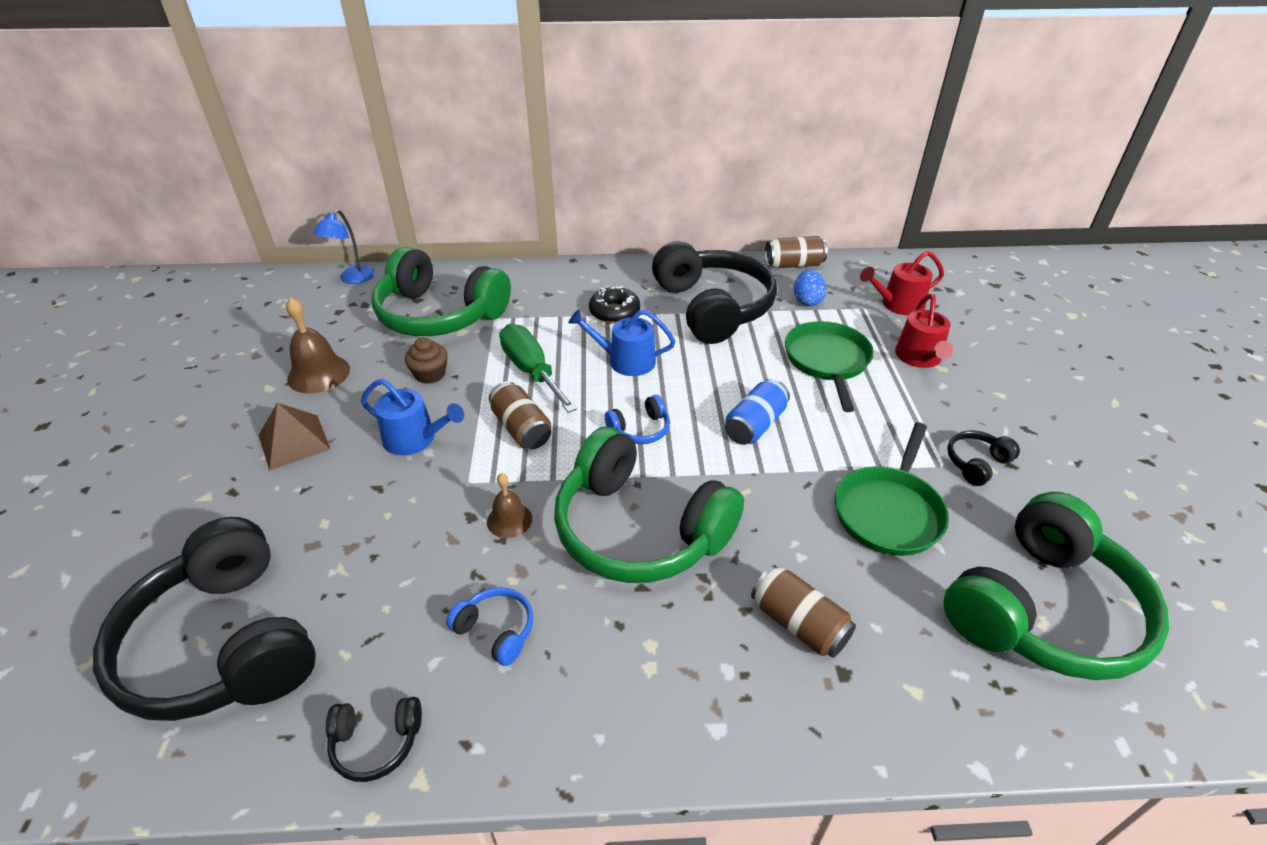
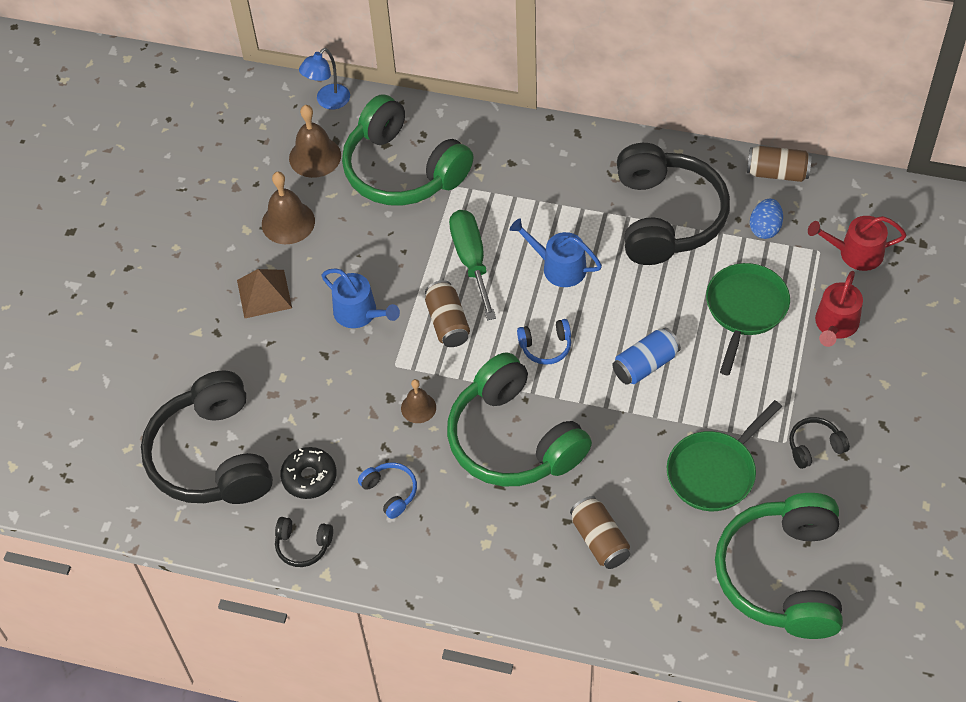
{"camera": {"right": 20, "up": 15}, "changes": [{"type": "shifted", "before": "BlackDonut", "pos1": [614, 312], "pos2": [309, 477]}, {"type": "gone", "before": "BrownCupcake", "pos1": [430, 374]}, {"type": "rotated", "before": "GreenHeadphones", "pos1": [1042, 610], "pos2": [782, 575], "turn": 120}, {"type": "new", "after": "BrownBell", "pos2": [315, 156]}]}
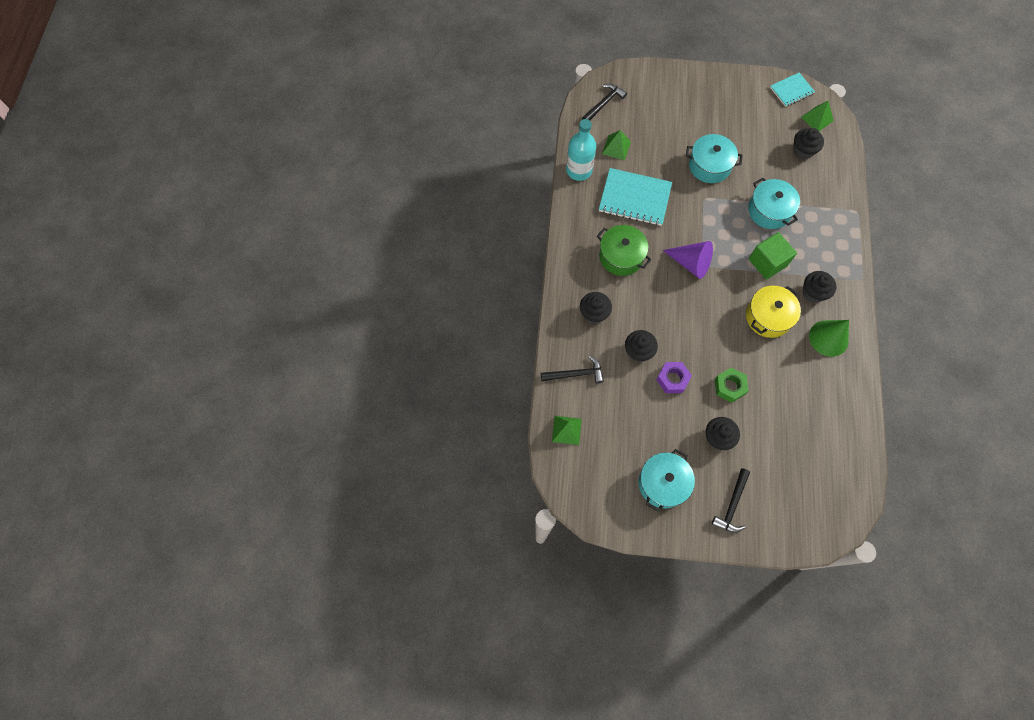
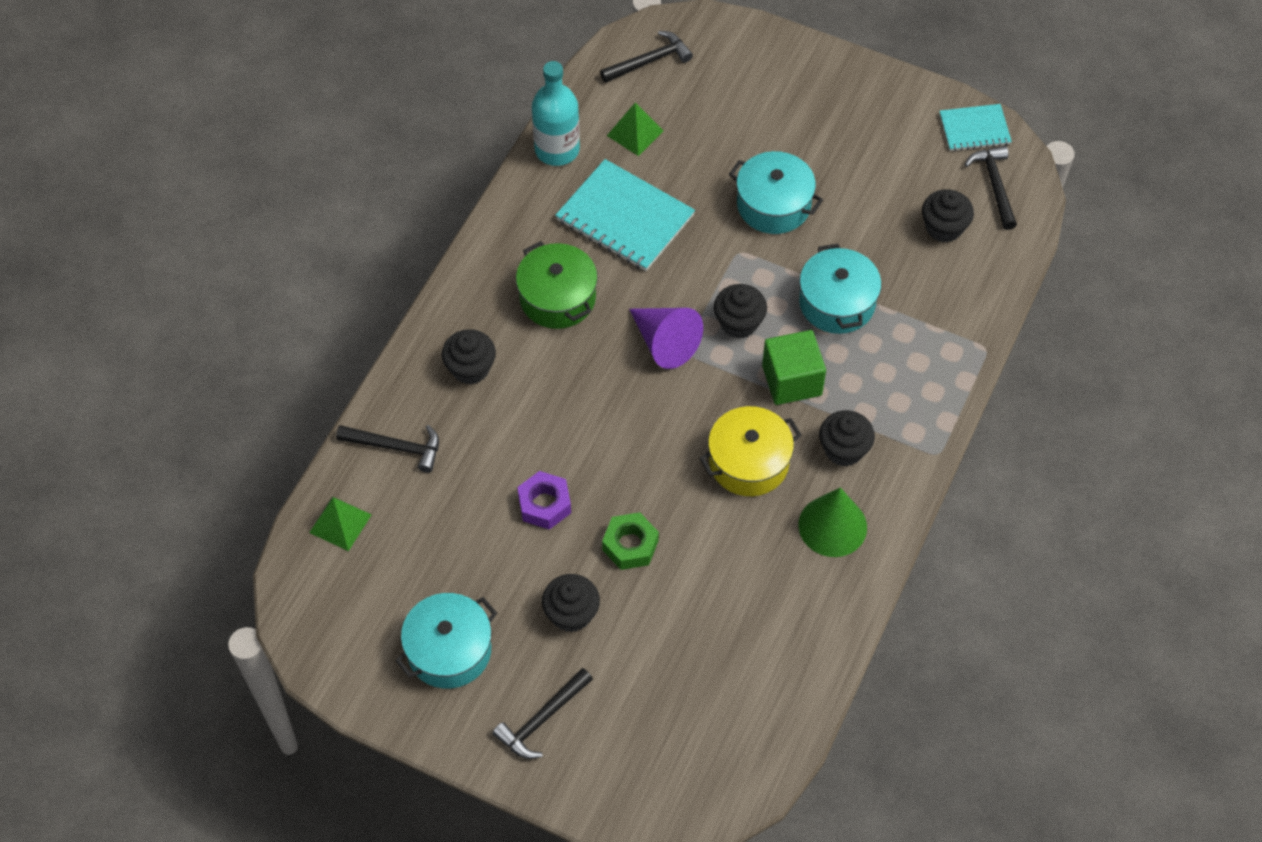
{"camera": {"right": 20, "up": -10}, "changes": [{"type": "swapped", "before": "GreenPyramid", "after": "BlackHammer", "pos1": [817, 119], "pos2": [994, 185]}, {"type": "shifted", "before": "BlackCupcake", "pos1": [638, 351], "pos2": [739, 323]}]}
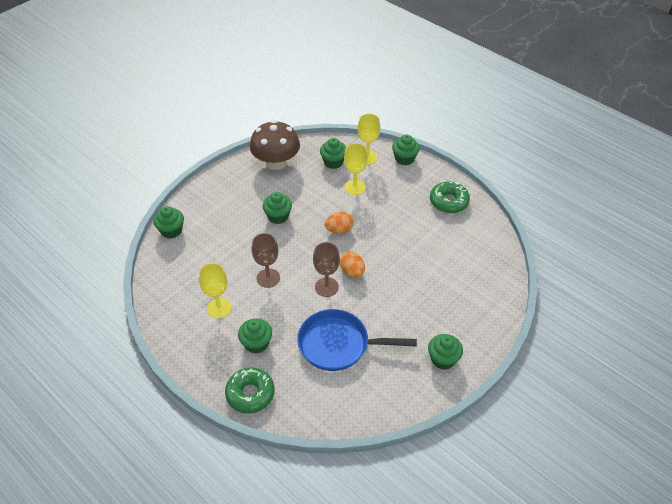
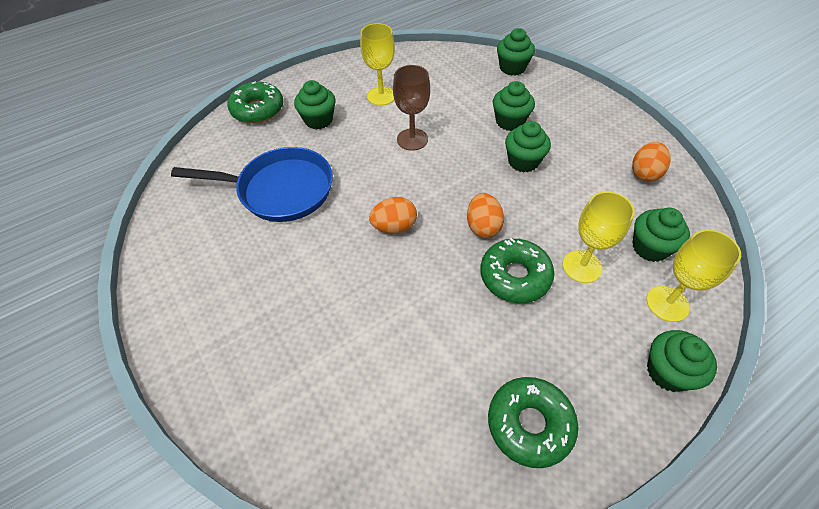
{"camera": {"right": 105, "up": 5}, "changes": [{"type": "swapped", "before": "BrownMushroom", "after": "OrangeEgg", "pos1": [276, 162], "pos2": [644, 173]}, {"type": "gone", "before": "BrownGoblet", "pos1": [326, 287]}, {"type": "rotated", "before": "BluePan", "pos1": [338, 344], "pos2": [280, 190], "turn": 75}, {"type": "shifted", "before": "GreenCupcake", "pos1": [443, 359], "pos2": [510, 121]}, {"type": "new", "after": "GreenDonut", "pos2": [515, 276]}]}
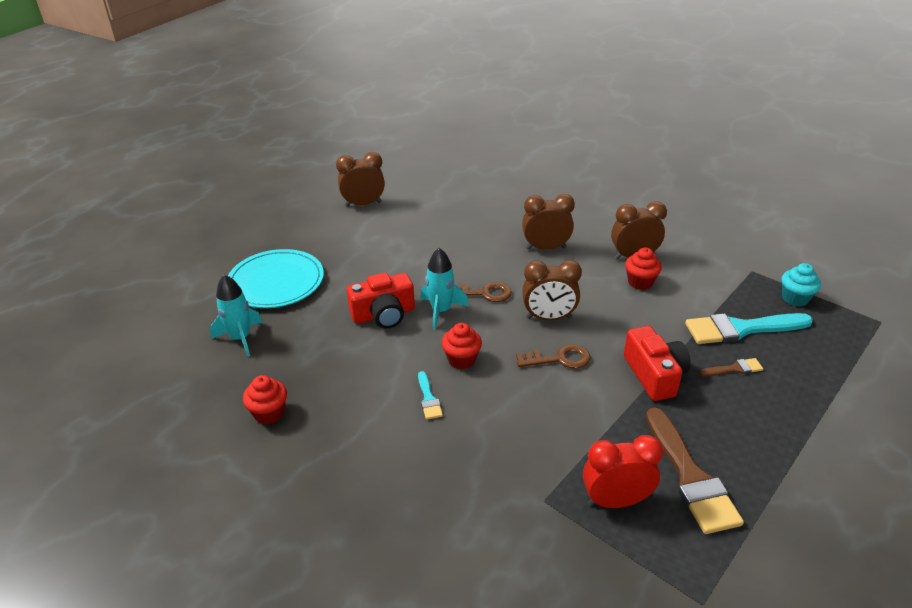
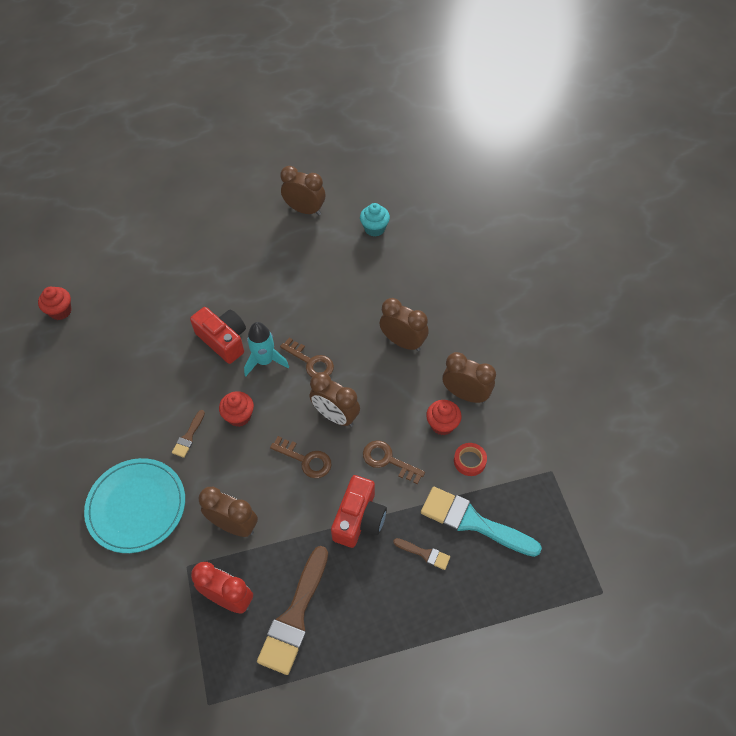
{"camera": {"right": 35, "up": 20}, "changes": [{"type": "shifted", "before": "TurquoisePlate", "pos1": [276, 282], "pos2": [136, 506]}, {"type": "shifted", "before": "TurquoiseCupcake", "pos1": [795, 298], "pos2": [374, 228]}, {"type": "rotated", "before": "RedCamera", "pos1": [384, 314], "pos2": [223, 340], "turn": -150}, {"type": "gone", "before": "TurquoiseRocket", "pos1": [240, 338]}, {"type": "repainted", "before": "TurquoiseBrush", "after": "BrownBrush", "pos1": [428, 398], "pos2": [188, 436]}, {"type": "shifted", "before": "RedCupcake", "pos1": [269, 413], "pos2": [60, 311]}, {"type": "new", "after": "BrownKey", "pos2": [388, 460]}, {"type": "new", "after": "RedTape", "pos2": [469, 461]}, {"type": "new", "after": "BrownClock", "pos2": [234, 525]}]}
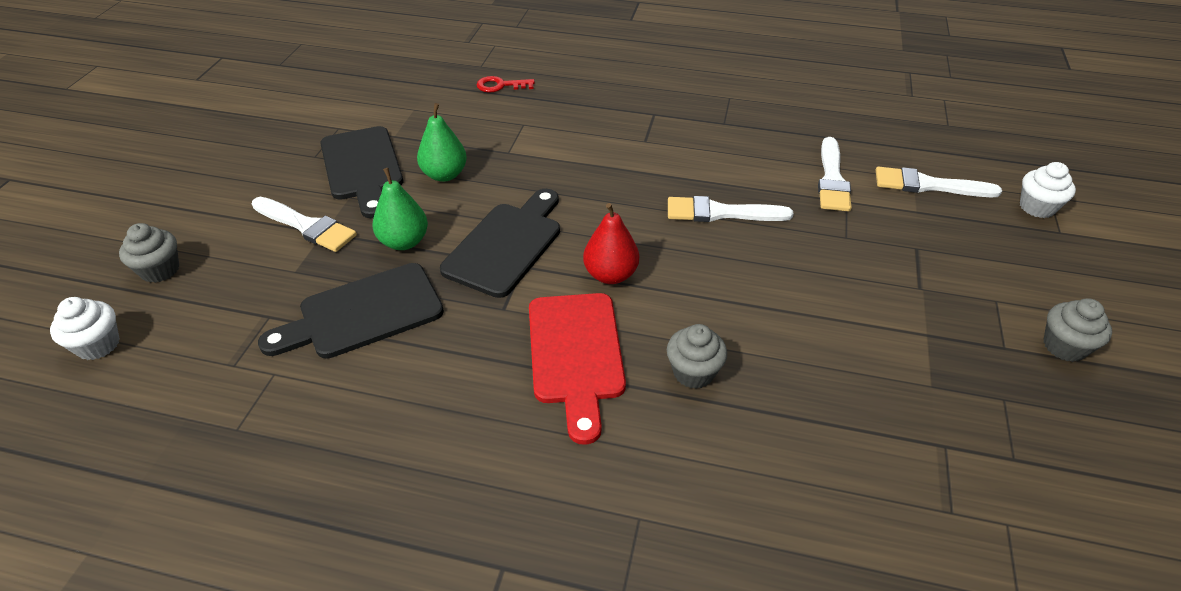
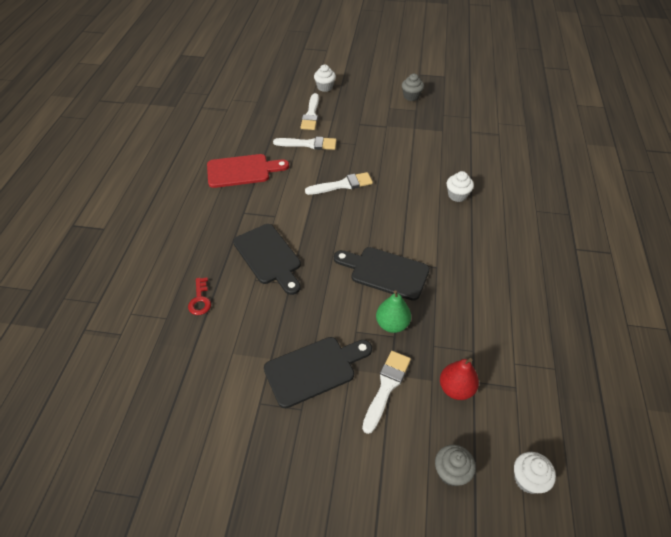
{"camera": {"right": -95, "up": 5}, "changes": [{"type": "gone", "before": "GreenPear", "pos1": [444, 175]}, {"type": "rotated", "before": "WhiteBrush", "pos1": [720, 213], "pos2": [342, 185], "turn": -105}, {"type": "shifted", "before": "RedPear", "pos1": [610, 275], "pos2": [456, 388]}, {"type": "shifted", "before": "BlackCuttingBoard", "pos1": [363, 313], "pos2": [269, 256]}, {"type": "shifted", "before": "RedCuttingBoard", "pos1": [576, 354], "pos2": [242, 171]}, {"type": "repainted", "before": "GreyCupcake", "after": "WhiteCupcake", "pos1": [693, 372], "pos2": [457, 195]}]}
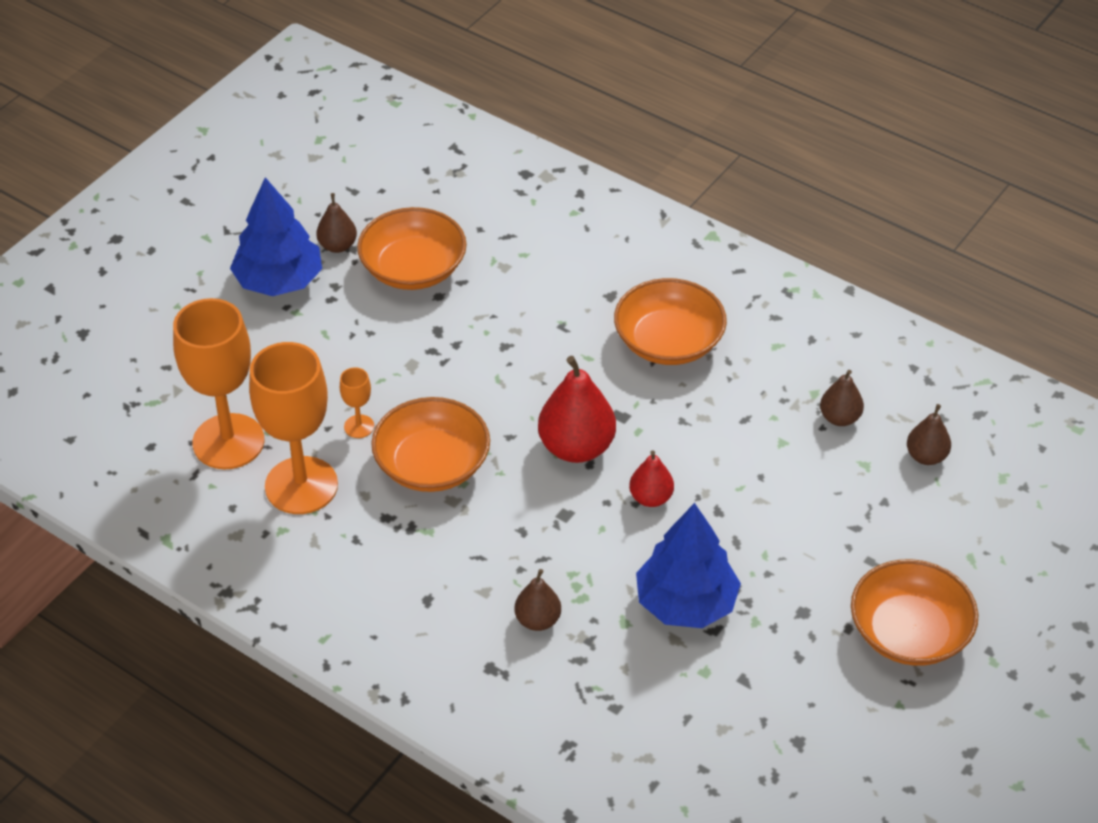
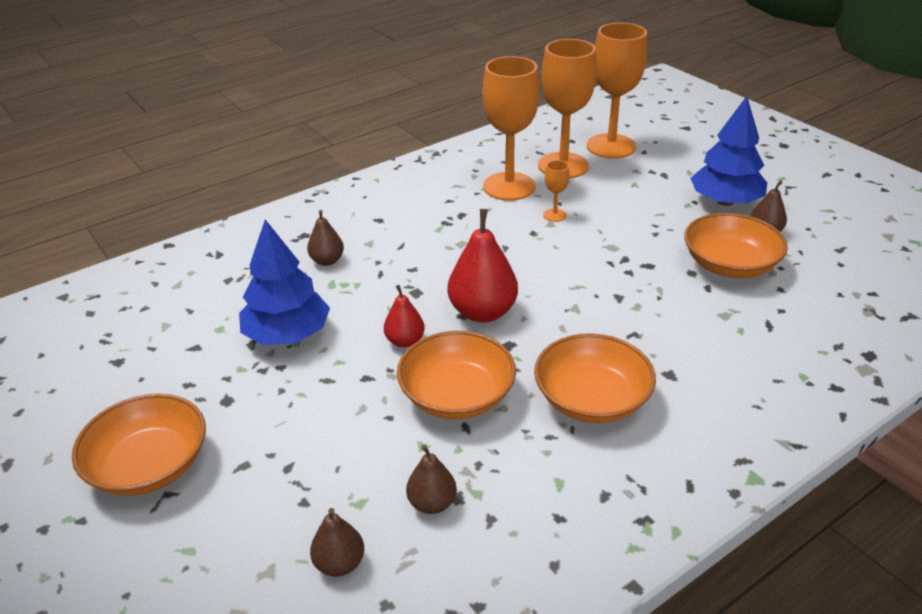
{"camera": {"right": 110, "up": -10}, "changes": [{"type": "shifted", "before": "OrangeBowl", "pos1": [432, 464], "pos2": [457, 395]}, {"type": "new", "after": "OrangeGoblet", "pos2": [611, 146]}]}
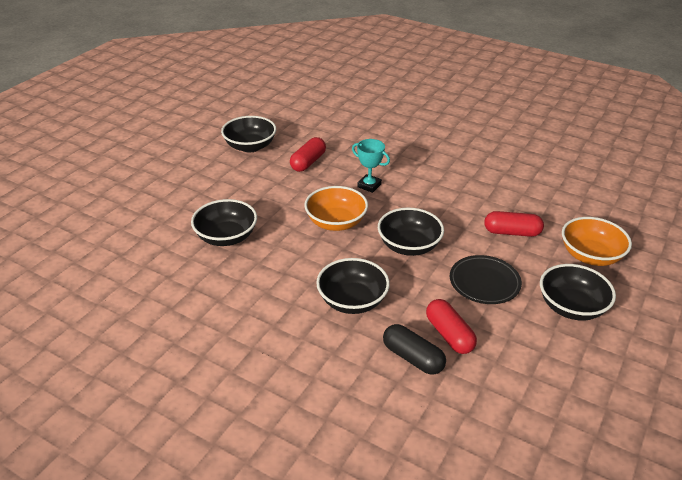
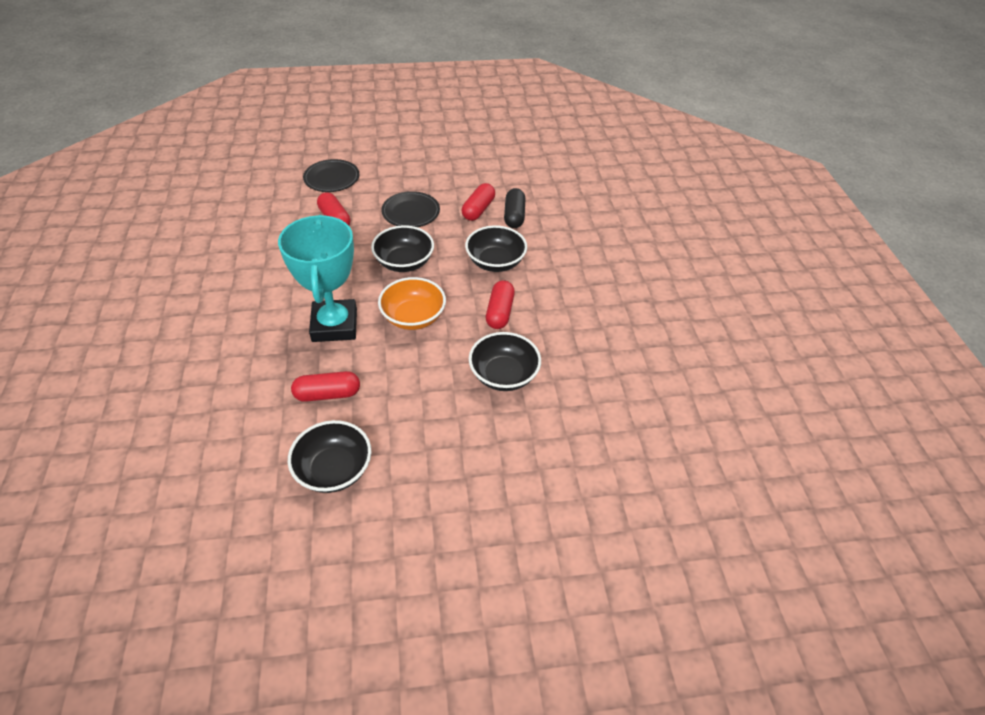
{"camera": {"right": -130, "up": 10}, "changes": [{"type": "scaled", "before": "TurquoiseTrophy", "pos1": [369, 185], "pos2": [334, 325], "scale": 2.09}, {"type": "swapped", "before": "OrangeBowl", "after": "BlackPlate", "pos1": [590, 256], "pos2": [332, 179]}, {"type": "gone", "before": "BlackBowl", "pos1": [571, 307]}, {"type": "new", "after": "RedCapsule", "pos2": [499, 312]}]}
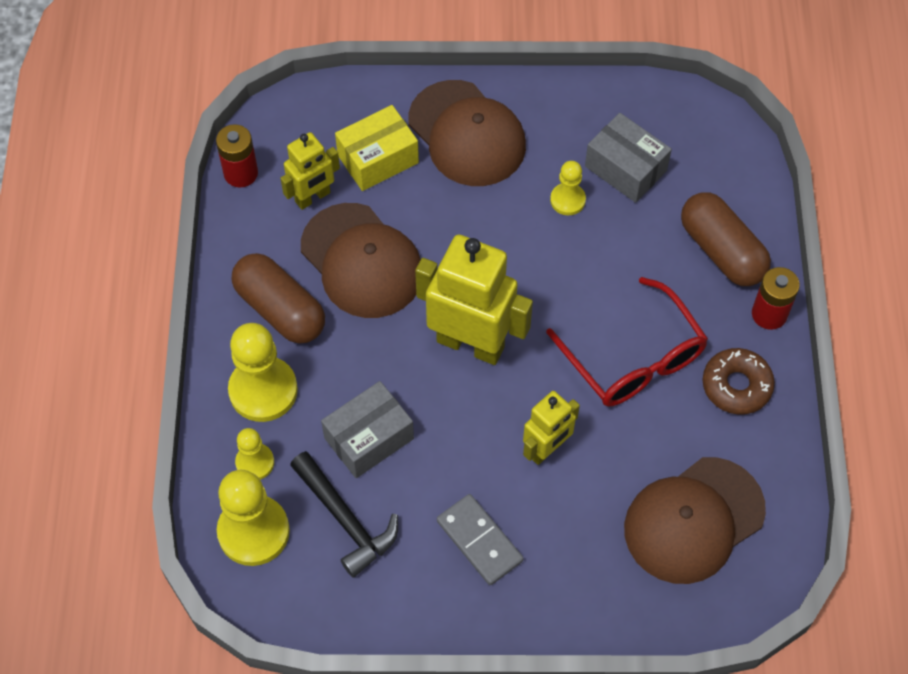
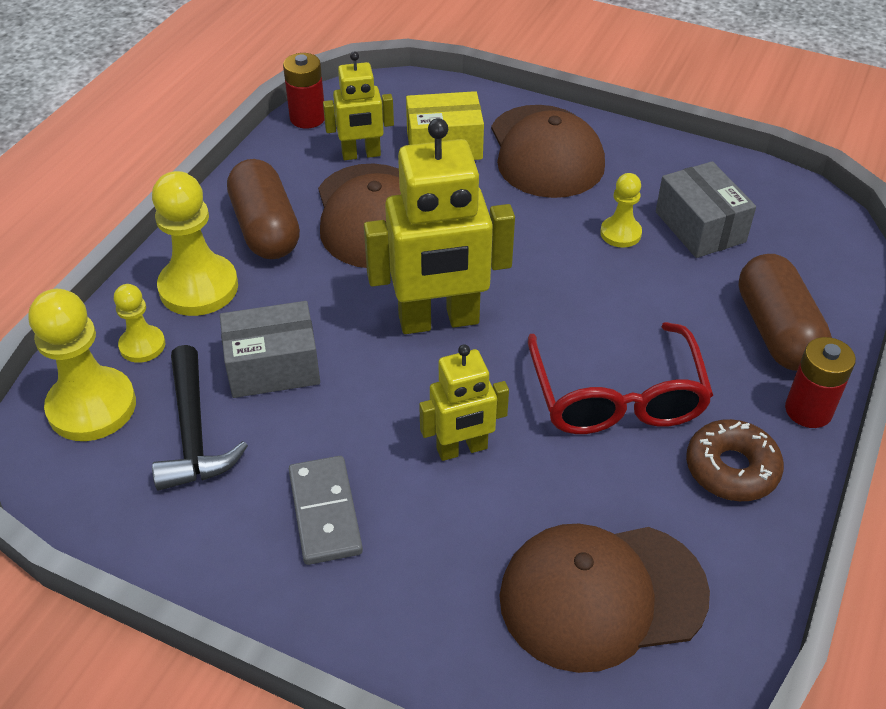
{"camera": {"right": 25, "up": -15}, "changes": [{"type": "rotated", "before": "YellowRobot", "pos1": [470, 344], "pos2": [439, 321], "turn": 120}]}
